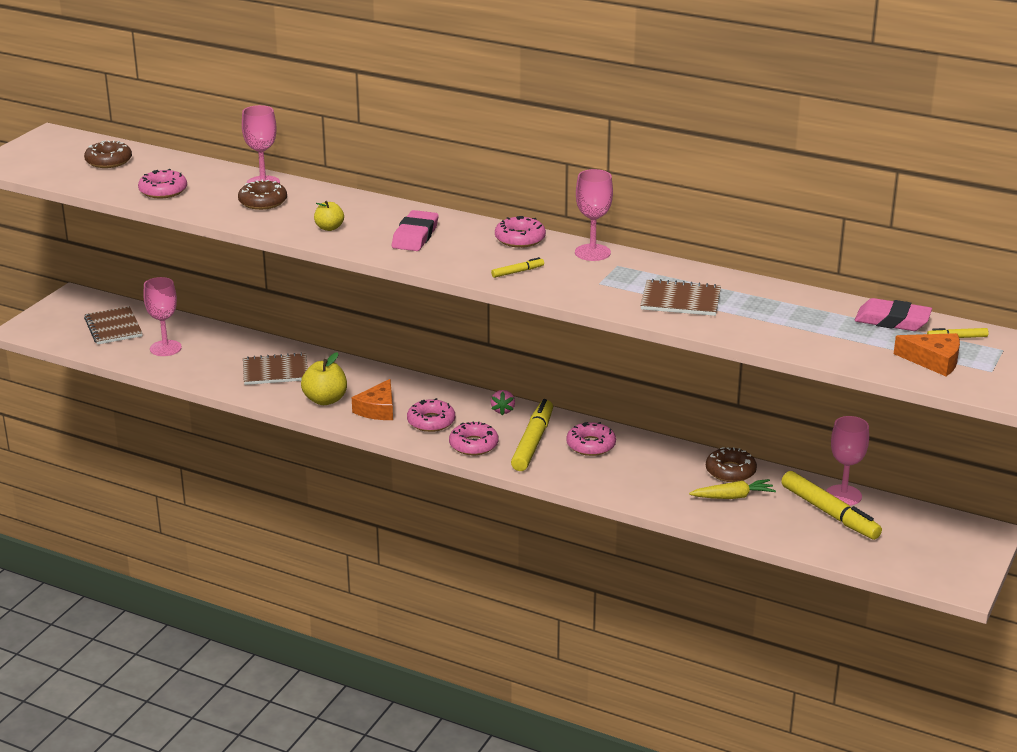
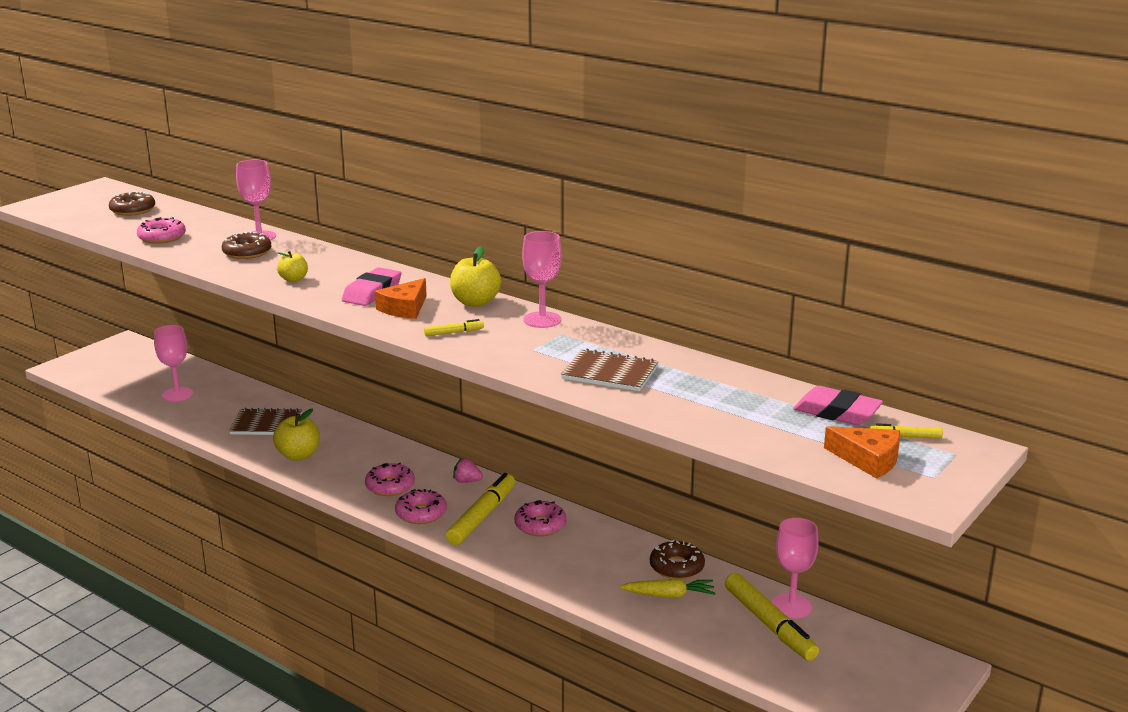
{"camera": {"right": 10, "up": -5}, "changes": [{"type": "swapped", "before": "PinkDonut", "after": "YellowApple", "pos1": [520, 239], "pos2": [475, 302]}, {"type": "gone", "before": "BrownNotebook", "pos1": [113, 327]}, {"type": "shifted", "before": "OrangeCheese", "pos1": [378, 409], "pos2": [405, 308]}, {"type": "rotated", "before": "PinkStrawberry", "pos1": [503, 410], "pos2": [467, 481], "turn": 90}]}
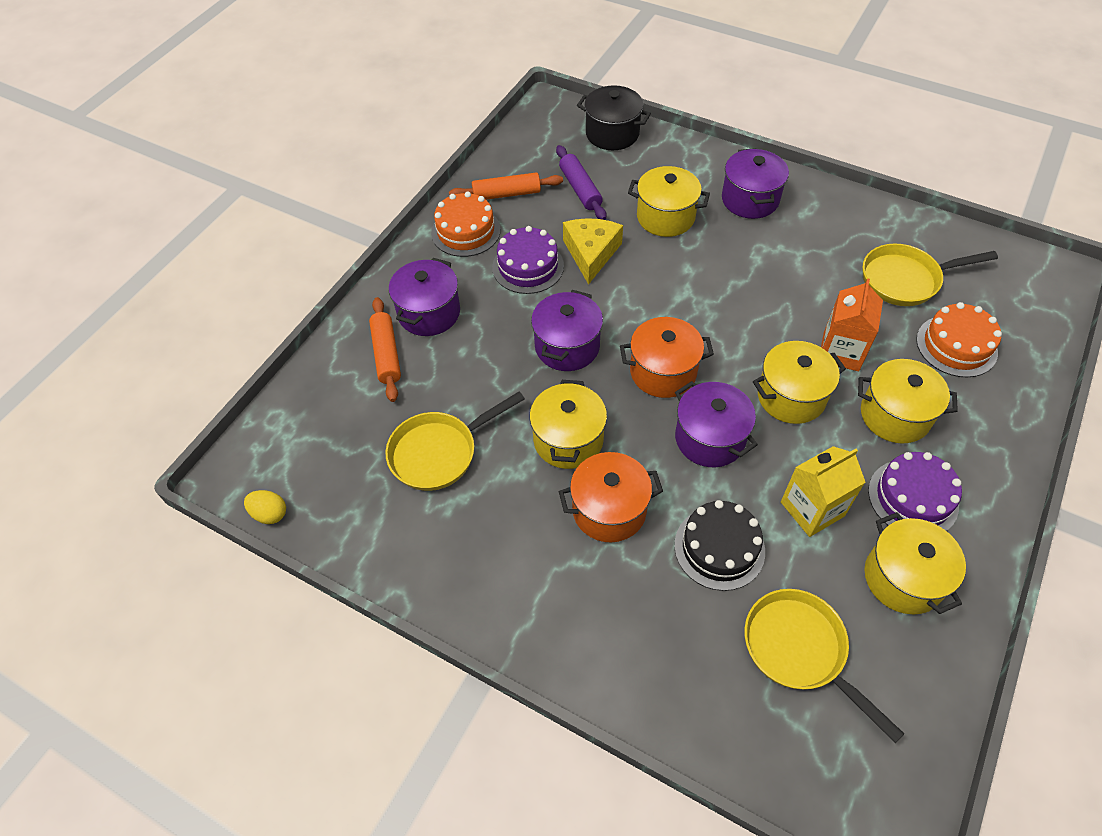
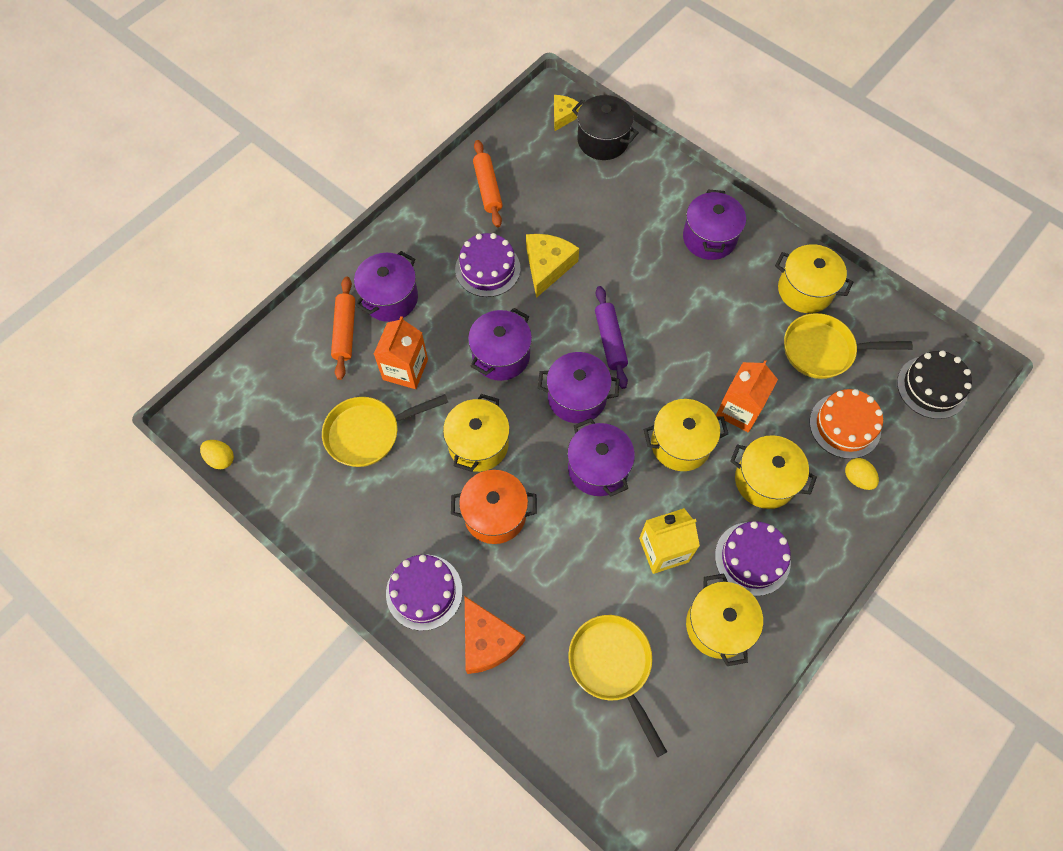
{"camera": {"right": 10, "up": 10}, "changes": [{"type": "shifted", "before": "PurpleRollingPin", "pos1": [580, 189], "pos2": [610, 341]}, {"type": "shifted", "before": "YellowPot", "pos1": [665, 217], "pos2": [805, 290]}, {"type": "rotated", "before": "OrangeRollingPin", "pos1": [506, 194], "pos2": [488, 188], "turn": 75}, {"type": "gone", "before": "OrangeCake", "pos1": [465, 231]}, {"type": "repainted", "before": "OrangePot", "after": "PurplePot", "pos1": [663, 372], "pos2": [577, 397]}, {"type": "shifted", "before": "BlackCake", "pos1": [719, 548], "pos2": [932, 387]}, {"type": "new", "after": "YellowCheese", "pos2": [564, 115]}, {"type": "new", "after": "OrangeCarton", "pos2": [405, 369]}, {"type": "new", "after": "YellowEgg", "pos2": [857, 478]}, {"type": "new", "after": "PurpleCake", "pos2": [424, 592]}, {"type": "new", "after": "OrangeCheese", "pos2": [487, 641]}]}
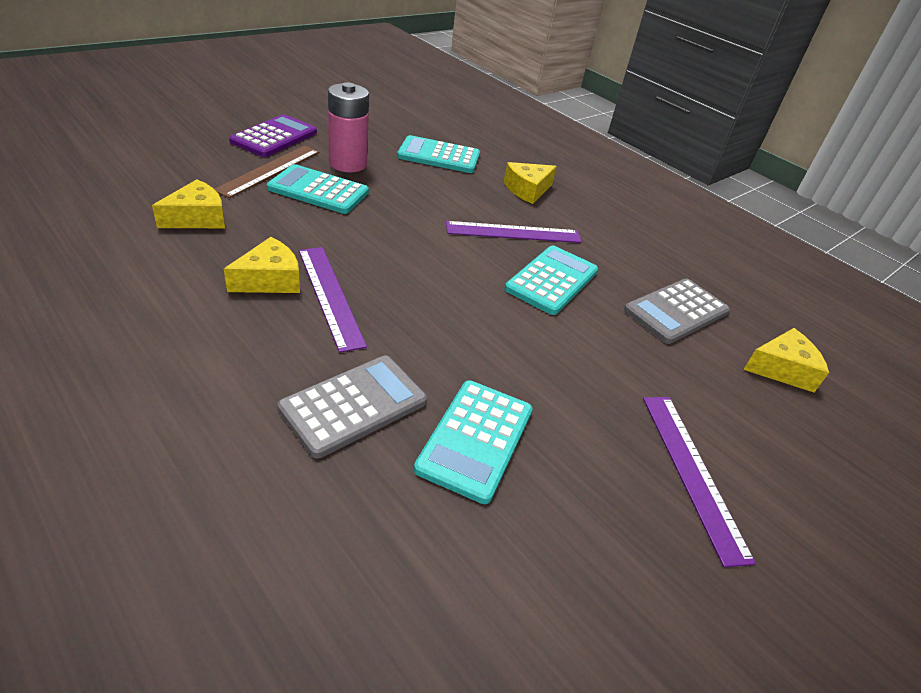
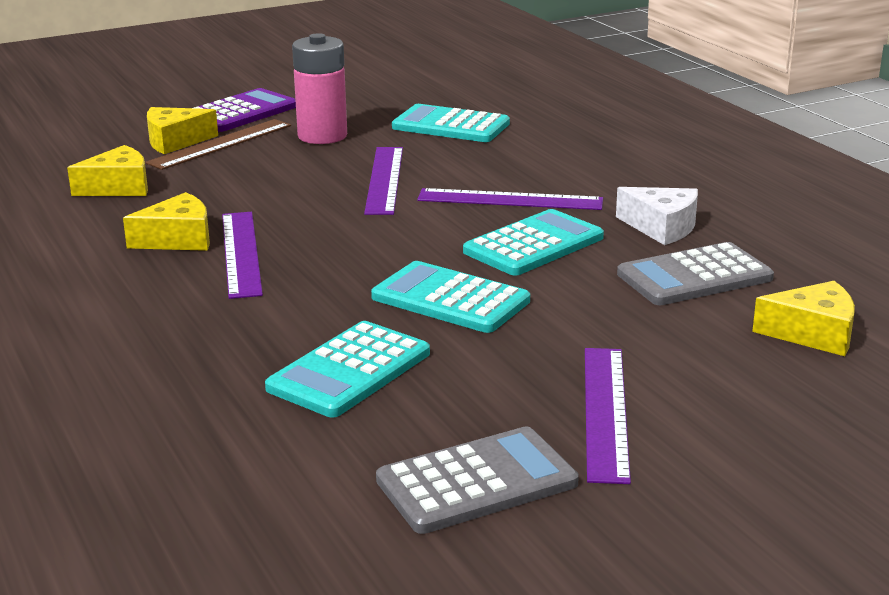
{"camera": {"right": 20, "up": -15}, "changes": [{"type": "shifted", "before": "YellowCheese", "pos1": [527, 190], "pos2": [175, 141]}, {"type": "shifted", "before": "TurquoiseCalculator", "pos1": [318, 190], "pos2": [450, 299]}, {"type": "shifted", "before": "GreyCalculator", "pos1": [354, 405], "pos2": [477, 482]}, {"type": "new", "after": "PurpleRuler", "pos2": [384, 180]}, {"type": "new", "after": "WhiteCheese", "pos2": [661, 227]}]}
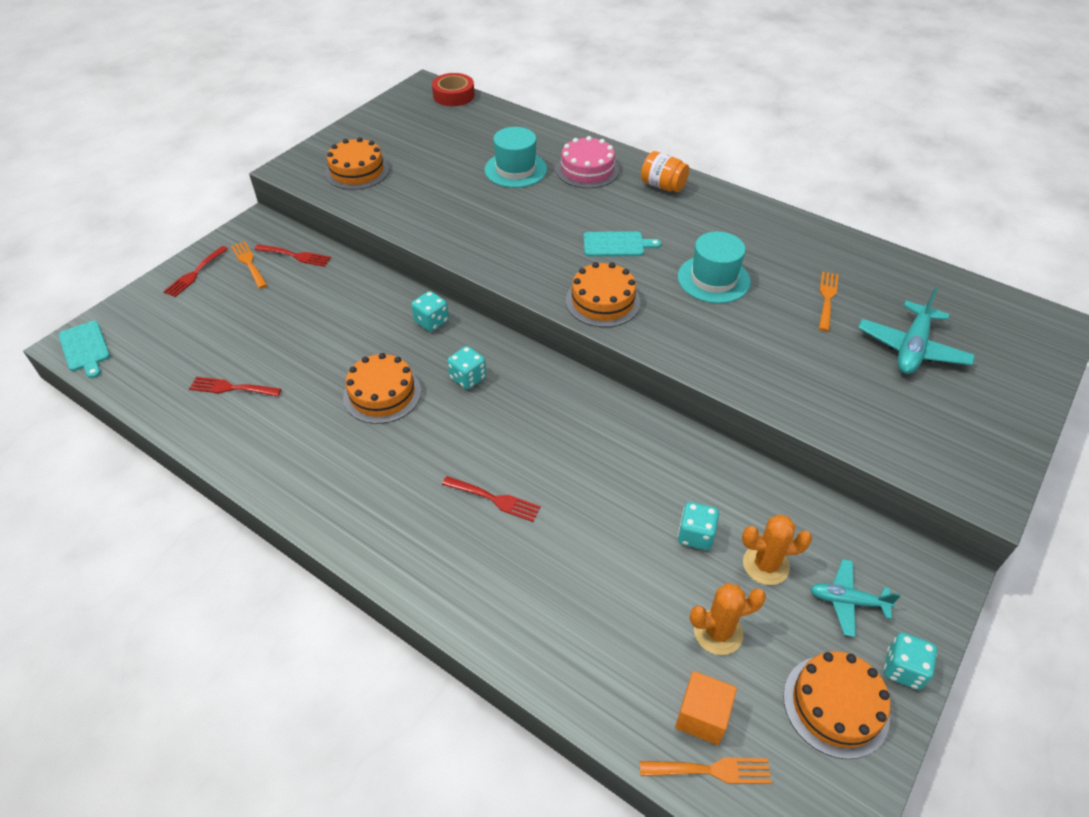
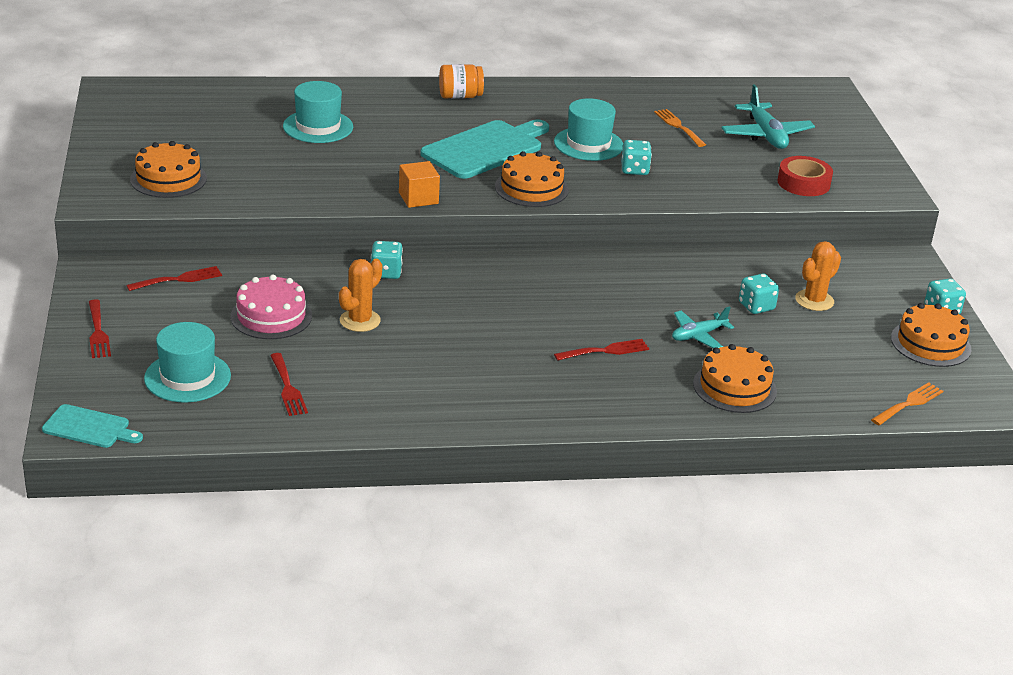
{"camera": {"right": -45, "up": -15}, "changes": [{"type": "shifted", "before": "RedTape", "pos1": [453, 95], "pos2": [803, 183]}, {"type": "shifted", "before": "PinkCake", "pos1": [587, 170], "pos2": [271, 316]}, {"type": "scaled", "before": "TurquoiseCuttingBoard", "pos1": [616, 244], "pos2": [485, 149], "scale": 1.85}, {"type": "gone", "before": "OrangeFork", "pos1": [249, 263]}, {"type": "shifted", "before": "TurquoiseDice", "pos1": [468, 378], "pos2": [634, 170]}, {"type": "shifted", "before": "OrangeCake", "pos1": [382, 394], "pos2": [734, 387]}, {"type": "rotated", "before": "RedFork", "pos1": [231, 388], "pos2": [288, 387], "turn": -75}, {"type": "shifted", "before": "TurquoisePlane", "pos1": [847, 601], "pos2": [698, 335]}, {"type": "shifted", "before": "OrangeCactus", "pos1": [718, 632], "pos2": [360, 321]}, {"type": "shifted", "before": "OrangeCube", "pos1": [702, 716], "pos2": [418, 198]}, {"type": "new", "after": "TurquoiseHat", "pos2": [187, 377]}]}
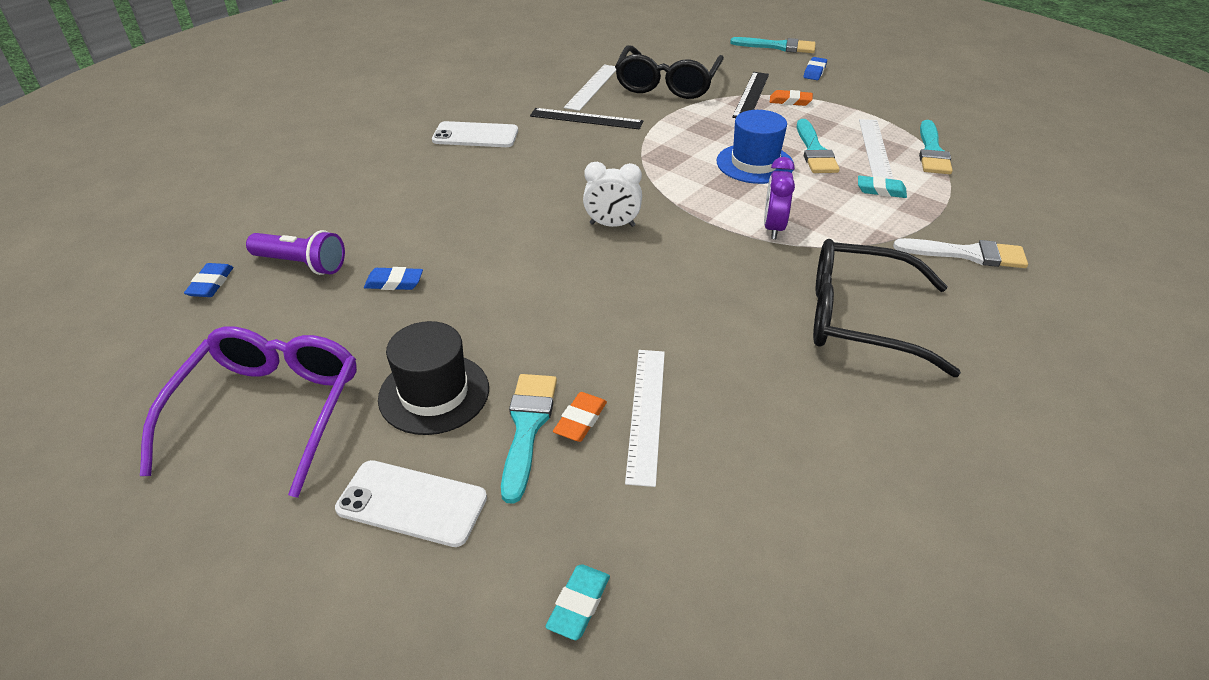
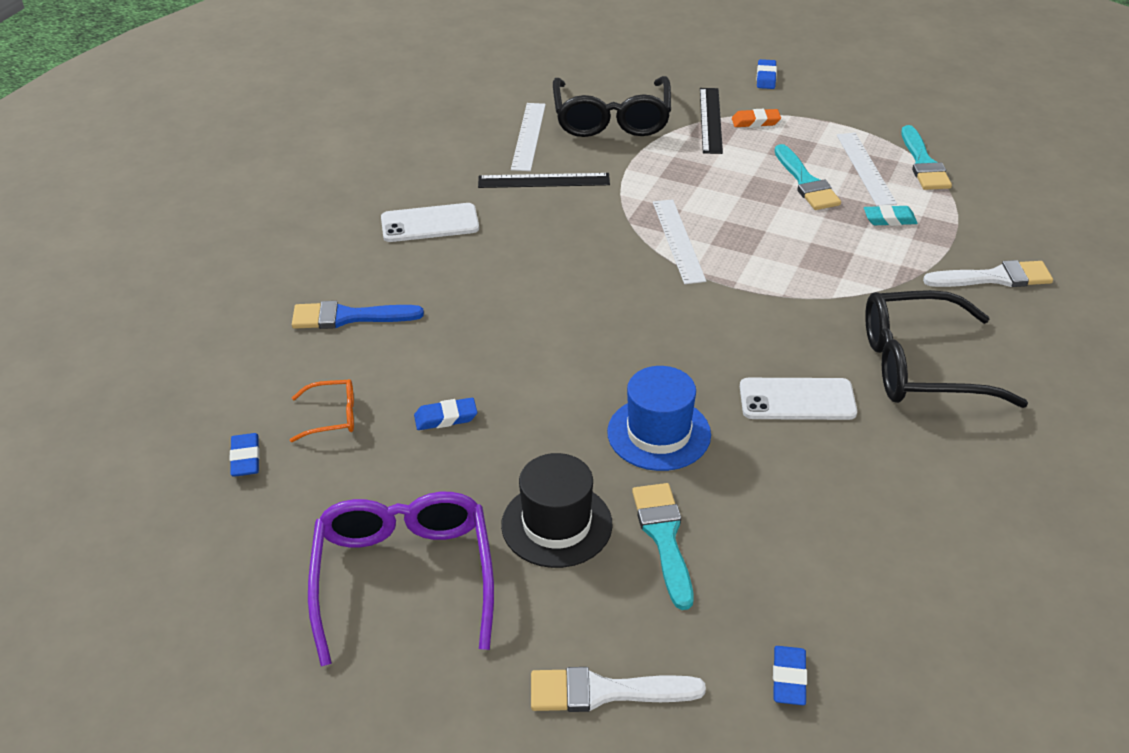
{"camera": {"right": -15, "up": 0}, "changes": [{"type": "gone", "before": "TurquoiseBrush", "pos1": [778, 46]}, {"type": "shifted", "before": "BlueHat", "pos1": [755, 163], "pos2": [659, 433]}, {"type": "gone", "before": "PurpleClock", "pos1": [773, 228]}, {"type": "gone", "before": "WhiteClock", "pos1": [612, 225]}, {"type": "swapped", "before": "PurpleFlashlight", "after": "OrangeGlasses", "pos1": [301, 264], "pos2": [331, 417]}, {"type": "shifted", "before": "WhiteRuler", "pos1": [646, 413], "pos2": [678, 240]}, {"type": "gone", "before": "OrangeEraser", "pos1": [580, 420]}, {"type": "shifted", "before": "WhitePhone", "pos1": [412, 503], "pos2": [797, 400]}, {"type": "repainted", "before": "TurquoiseEraser", "after": "BlueEraser", "pos1": [578, 604], "pos2": [789, 678]}, {"type": "new", "after": "BlueBrush", "pos2": [348, 317]}, {"type": "new", "after": "WhiteBrush", "pos2": [604, 692]}]}
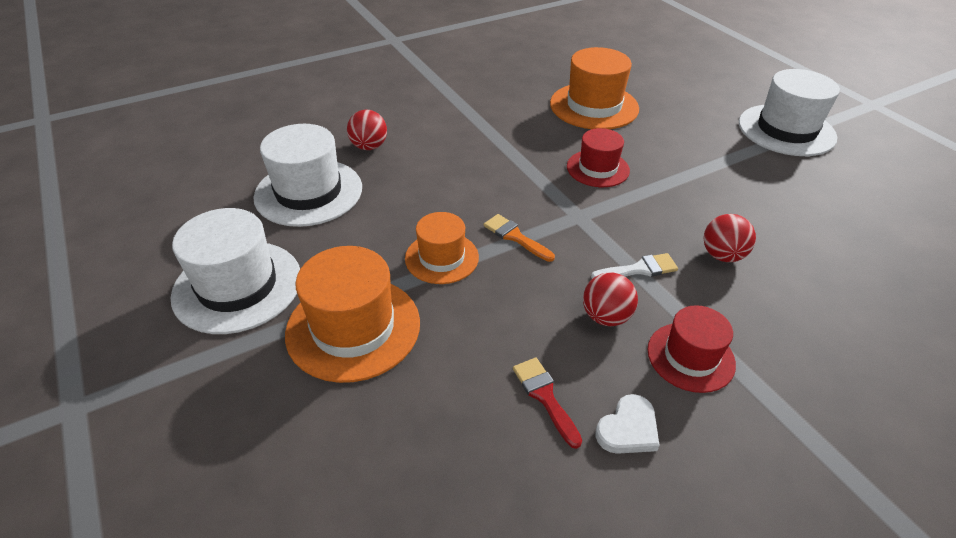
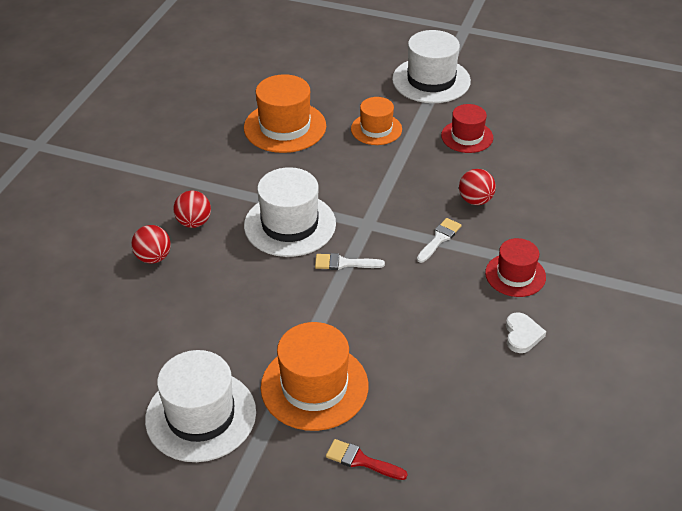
{"camera": {"right": -40, "up": 0}, "changes": [{"type": "shifted", "before": "WhiteHat", "pos1": [308, 192], "pos2": [290, 225]}, {"type": "shifted", "before": "RedHat", "pos1": [597, 168], "pos2": [467, 136]}, {"type": "shifted", "before": "OrangeHat", "pos1": [441, 258], "pos2": [376, 129]}, {"type": "repainted", "before": "OrangeBrush", "after": "WhiteBrush", "pos1": [515, 237], "pos2": [344, 263]}, {"type": "shifted", "before": "RedBall", "pos1": [606, 316], "pos2": [194, 222]}, {"type": "shifted", "before": "RedBrush", "pos1": [545, 397], "pos2": [361, 461]}]}
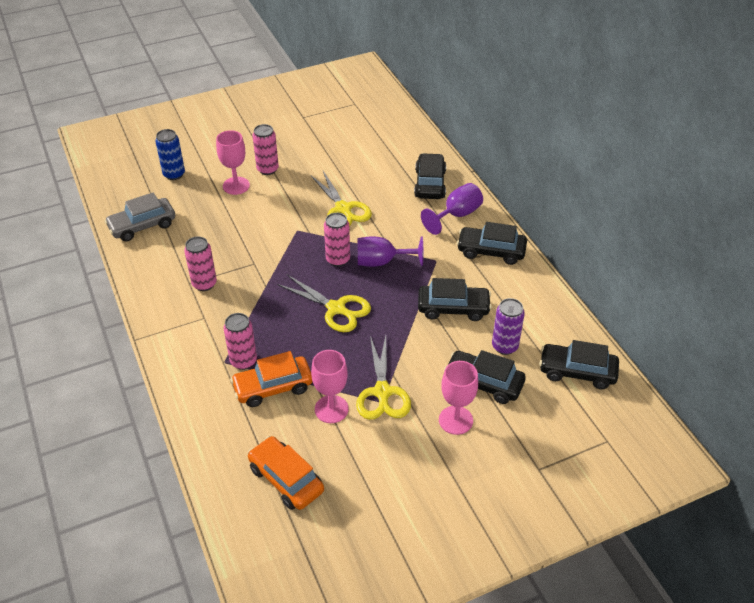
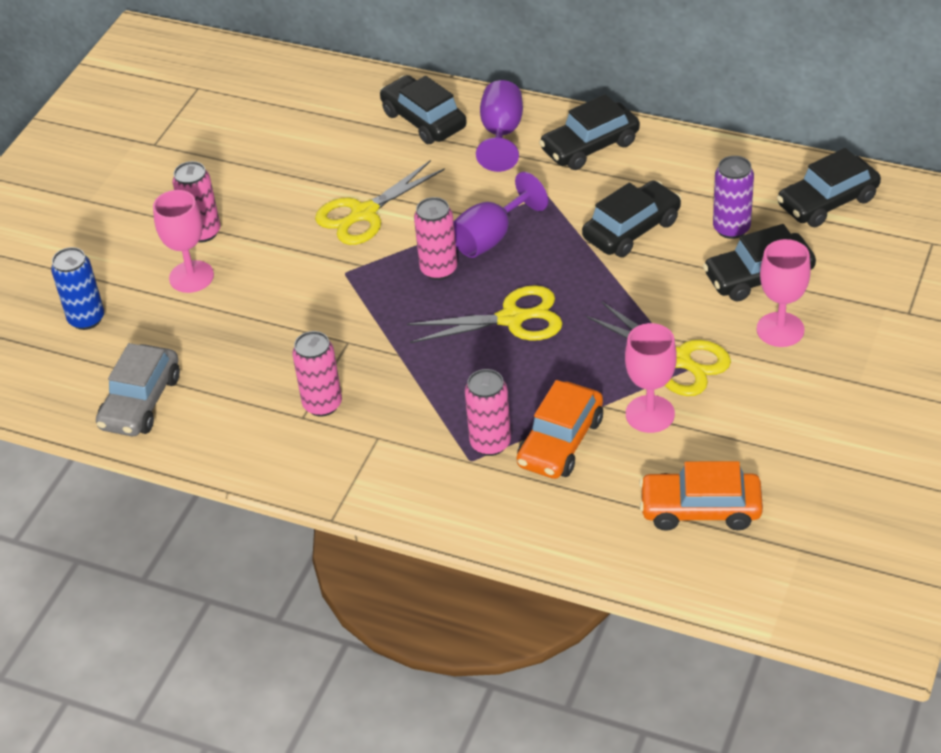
{"camera": {"right": -40, "up": 0}, "changes": [{"type": "rotated", "before": "YellowScissors", "pos1": [343, 209], "pos2": [364, 213], "turn": 120}]}
